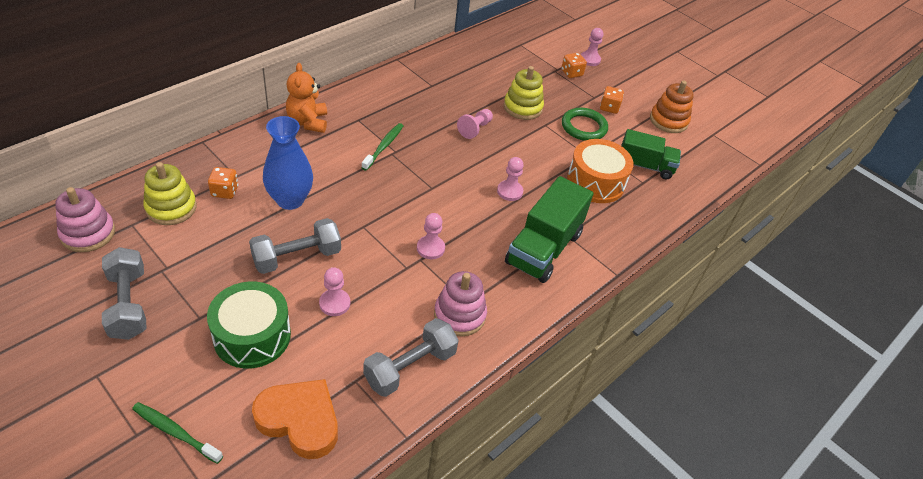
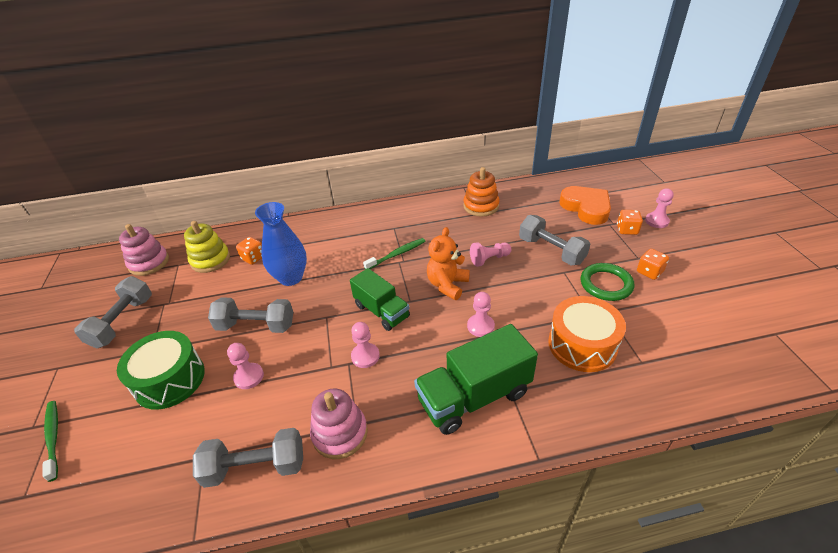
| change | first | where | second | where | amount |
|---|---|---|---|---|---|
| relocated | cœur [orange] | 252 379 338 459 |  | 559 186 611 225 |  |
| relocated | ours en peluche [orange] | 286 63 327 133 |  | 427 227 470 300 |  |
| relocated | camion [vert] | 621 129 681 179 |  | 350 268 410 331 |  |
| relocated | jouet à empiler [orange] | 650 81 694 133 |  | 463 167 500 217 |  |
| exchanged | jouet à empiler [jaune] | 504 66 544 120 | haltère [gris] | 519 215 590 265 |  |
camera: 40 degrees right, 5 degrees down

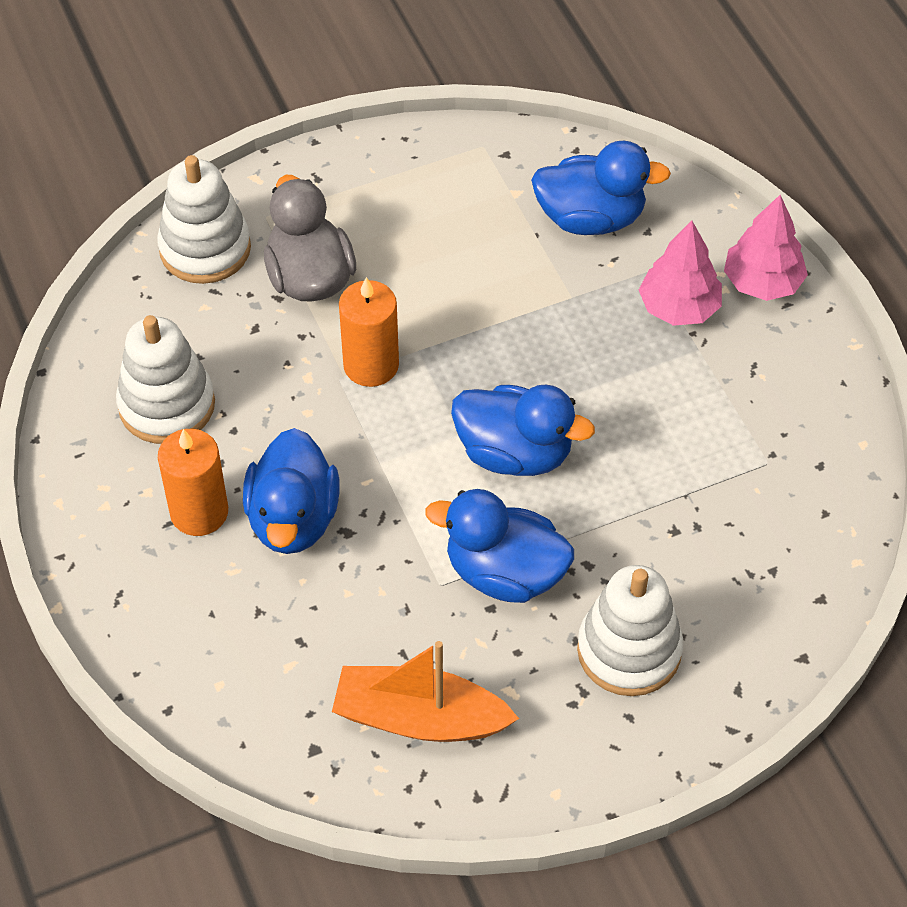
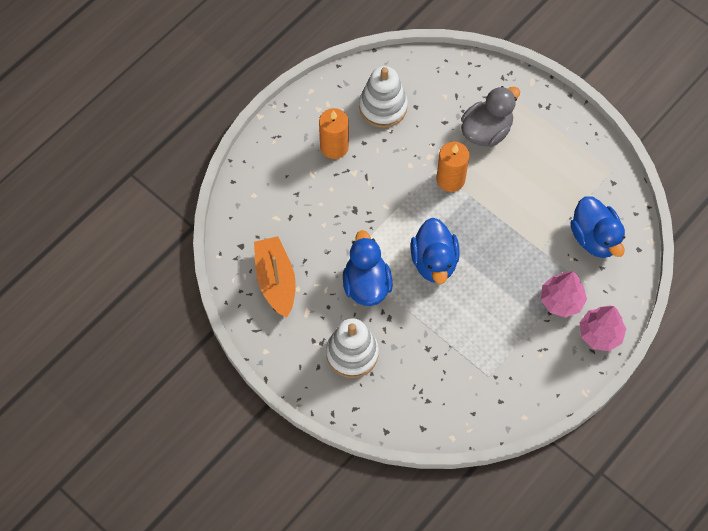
| change | first | where | second | where | amount |
|---|---|---|---|---|---|
| missing | jouet à empiler [blanc] | 157 155 251 284 |  |  |  |
| missing | canard [bleu] | 243 428 340 554 |  |  |  |
camera: 65 degrees right, 10 degrees up

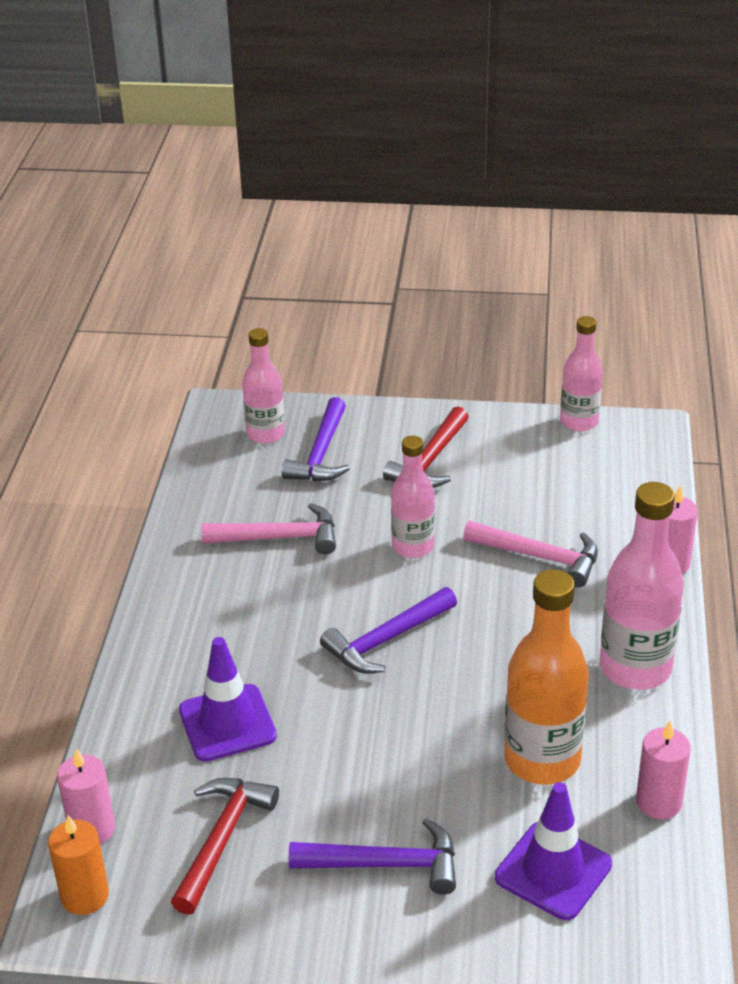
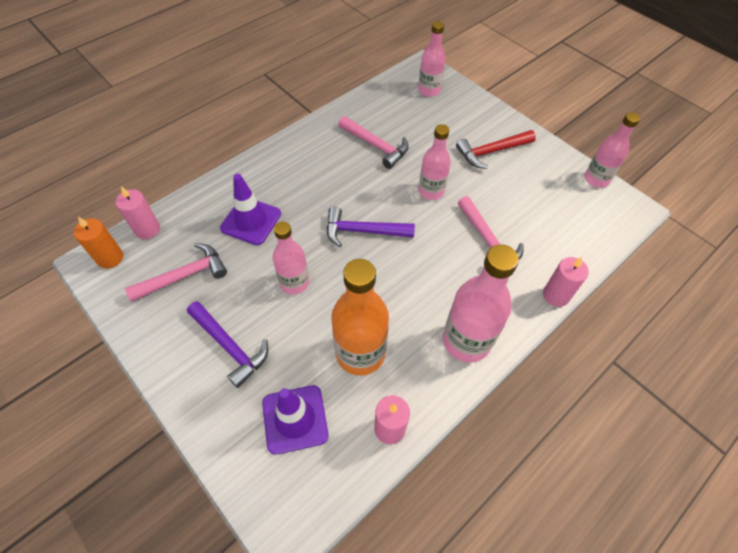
| change | first | where | second | where | amount |
|---|---|---|---|---|---|
| missing | marteau [violet] | 282 397 350 482 |  |  |  |
| appeared |  |  | bouteille [rose] | 273 222 309 294 |  |
| colour | marteau [rouge] | 171 778 279 915 | marteau [rose] | 125 243 227 302 |  |
camera: 40 degrees right, 20 degrees up

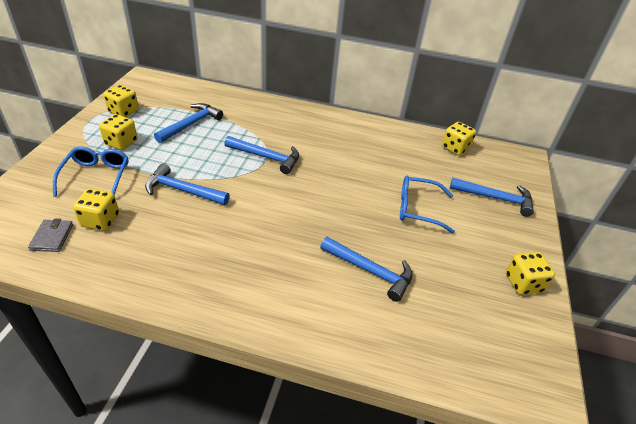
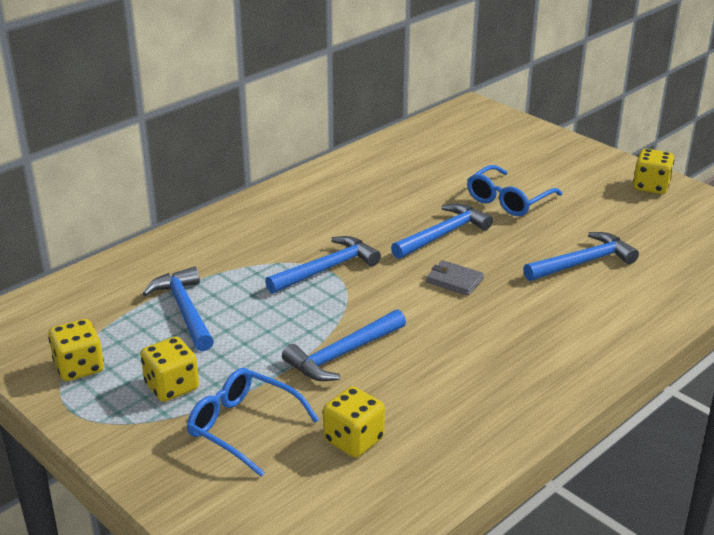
| change | first | where | second | where | amount |
|---|---|---|---|---|---|
| missing | dé [jaune] | 442 122 476 156 |  |  |  |
| relocated | portefeuille [gris] | 28 218 73 252 |  | 426 260 484 296 |  |
| relocated | marteau [bleu] | 450 178 534 217 |  | 391 203 493 259 |  |
camera: 55 degrees left, 10 degrees down

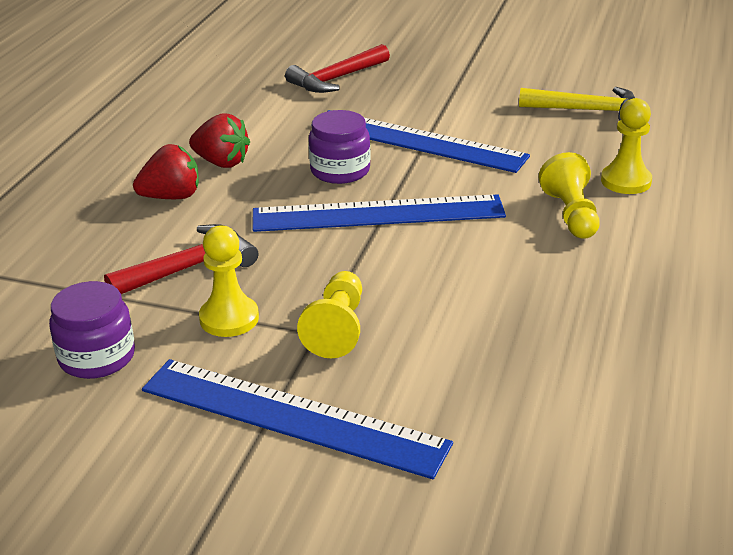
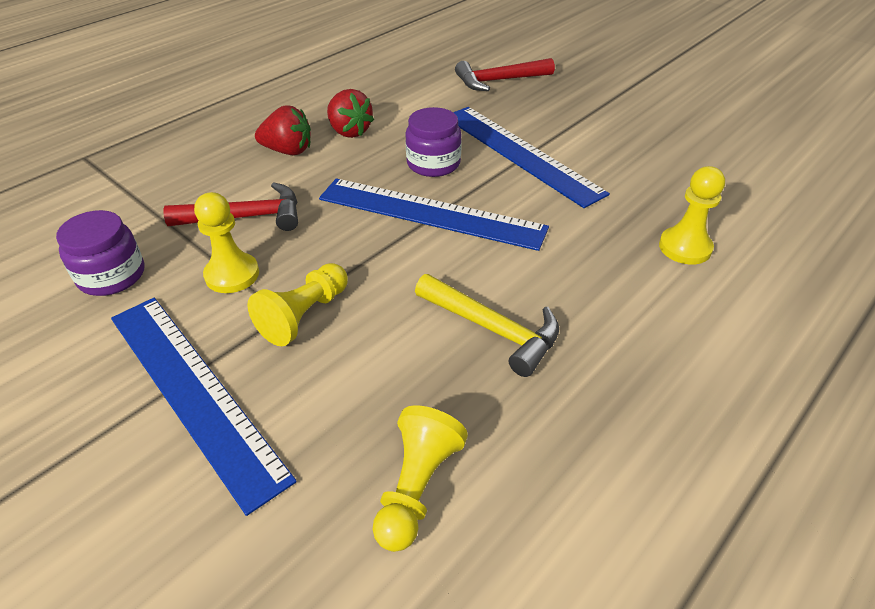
| change | first | where | second | where | amount |
|---|---|---|---|---|---|
| relocated | marteau [jaune] | 519 87 635 121 |  | 415 274 559 377 |  |
| relocated | pion [jaune] | 539 152 600 239 |  | 372 405 468 552 |  |
camera: 25 degrees right, 10 degrees up

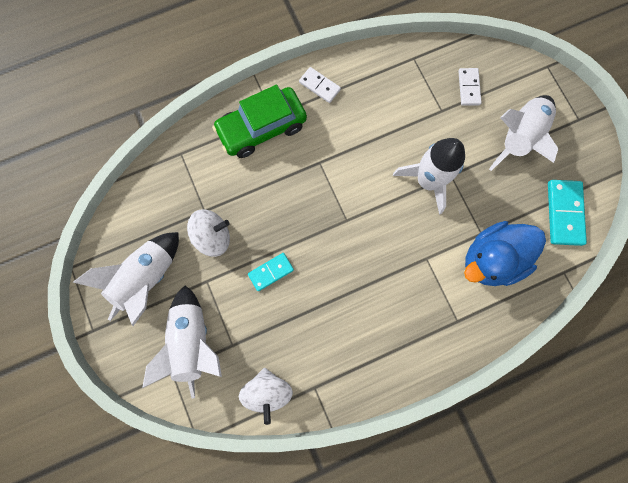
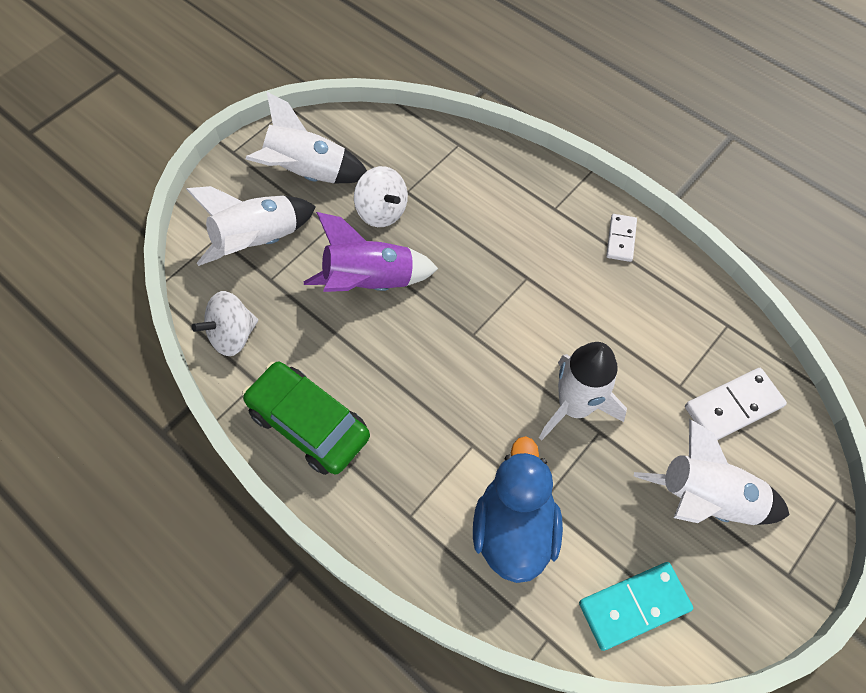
| change | first | where | second | where | amount |
|---|---|---|---|---|---|
| relocated | voiture [vert] | 212 85 307 158 |  | 242 362 370 475 |  |
| exchanged | domino [turquoise] | 248 253 294 291 | fusée [violet] | 304 212 438 292 |  |
| spun | canard [bleu] | 464 221 546 286 |  | 473 436 563 583 | 60 degrees clockwise |
| size | domino [blanc] | 458 68 482 106 |  | 685 368 787 440 | x1.59 |
camera: 65 degrees right, 15 degrees down

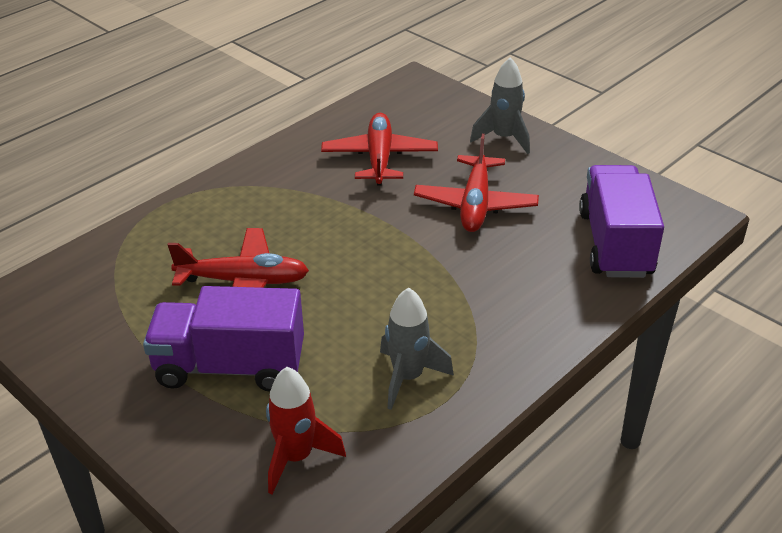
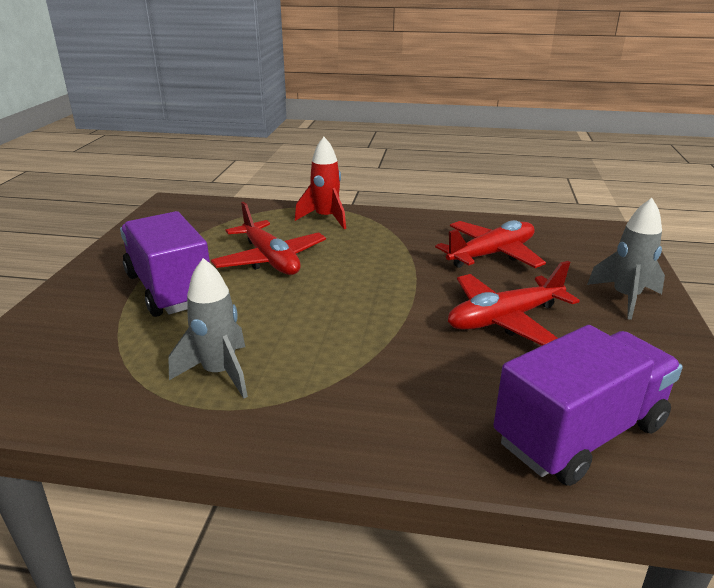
| change | first | where | second | where | amount |
|---|---|---|---|---|---|
| relocated | fusée [rouge] | 266 367 346 494 |  | 295 137 346 229 |  |
camera: 55 degrees right, 10 degrees down

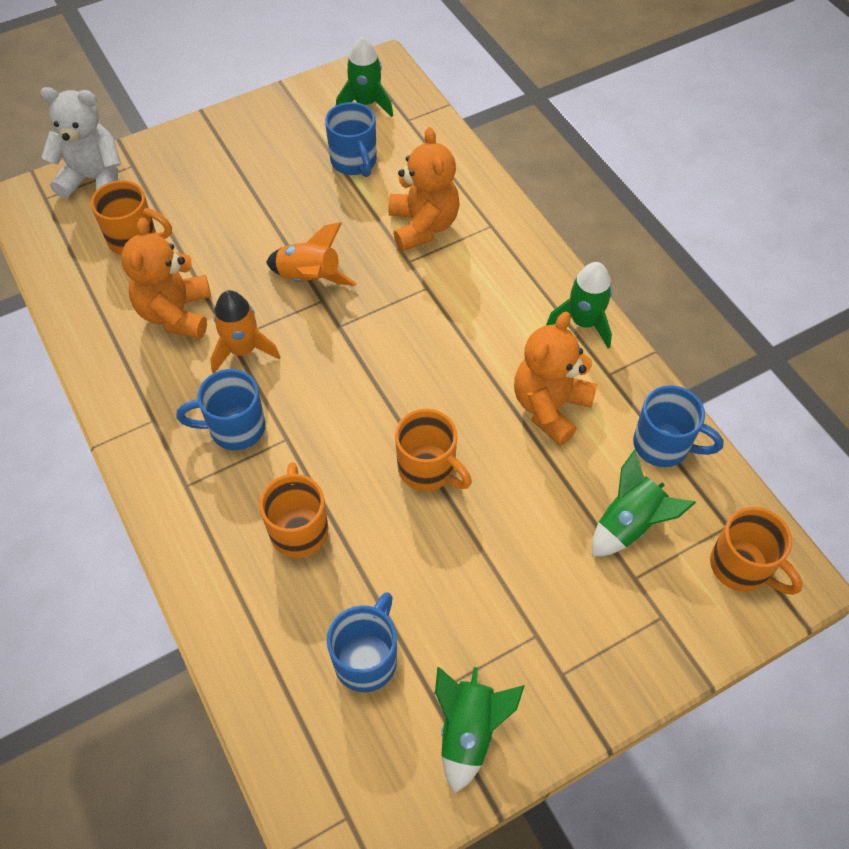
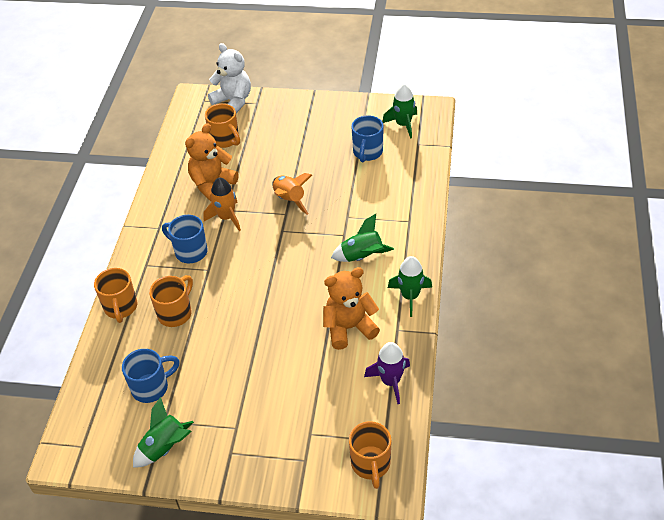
| change | first | where | second | where | amount |
|---|---|---|---|---|---|
| missing | ours en peluche [orange] | 388 127 460 252 |  |  |  |
| relocated | tasse [orange] | 395 409 472 491 |  | 94 268 137 323 |  |
| relocated | fusée [vert] | 592 449 696 557 |  | 331 214 394 262 |  |
| exchanged | tasse [bleu] | 633 385 723 467 | fusée [violet] | 364 342 410 404 |  |
camera: 40 degrees right, 10 degrees down

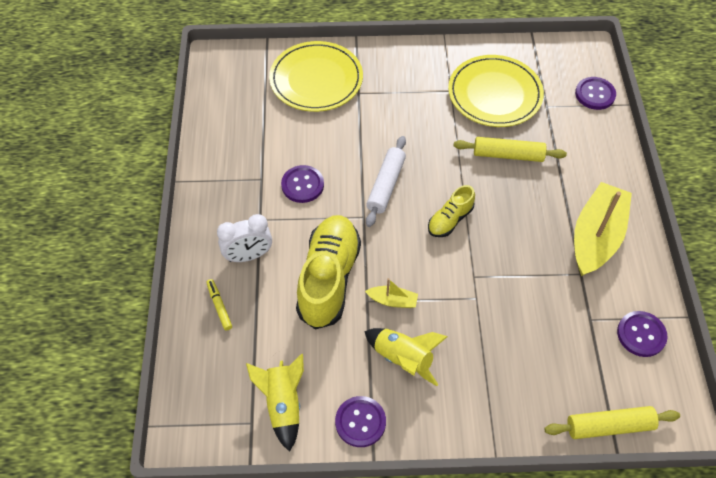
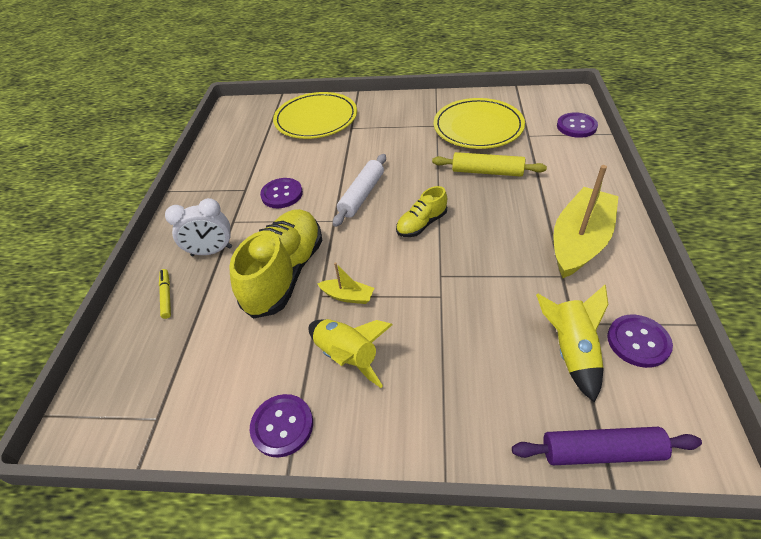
| change | first | where | second | where | amount |
|---|---|---|---|---|---|
| relocated | fusée [jaune] | 246 354 304 452 |  | 536 285 608 402 |  |
| colour | rouleau à pâtisserie [jaune] | 544 406 680 439 | rouleau à pâtisserie [violet] | 512 427 702 465 |  |
camera: 10 degrees right, 10 degrees down

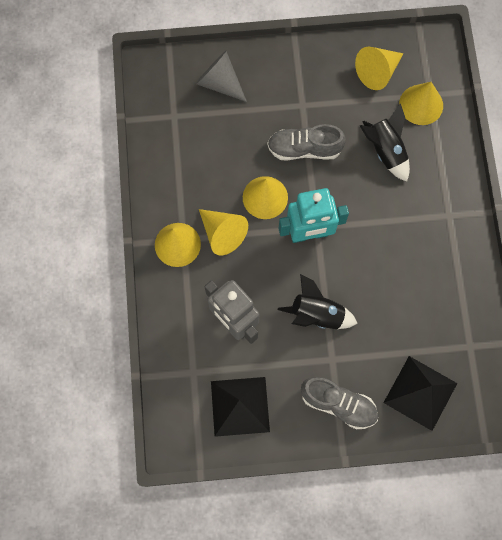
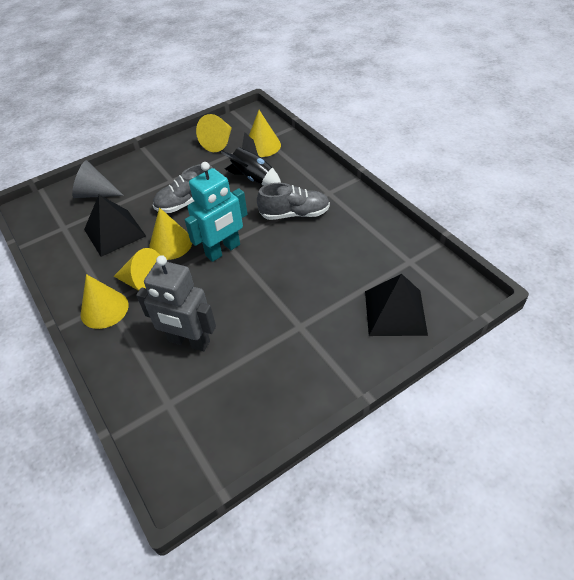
| change | first | where | second | where | amount |
|---|---|---|---|---|---|
| missing | fusée [noir] | 278 274 358 329 |  |  |  |
| relocated | pyramide [noir] | 211 377 270 437 |  | 84 195 146 257 |  |
| relocated | chaussure [gris] | 301 377 378 429 |  | 257 183 330 220 |  |
camera: 25 degrees left, 25 degrees down

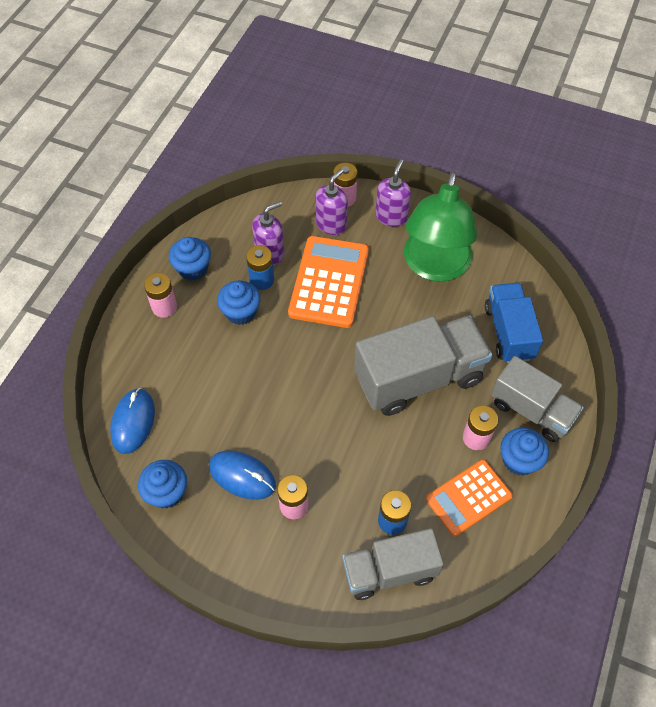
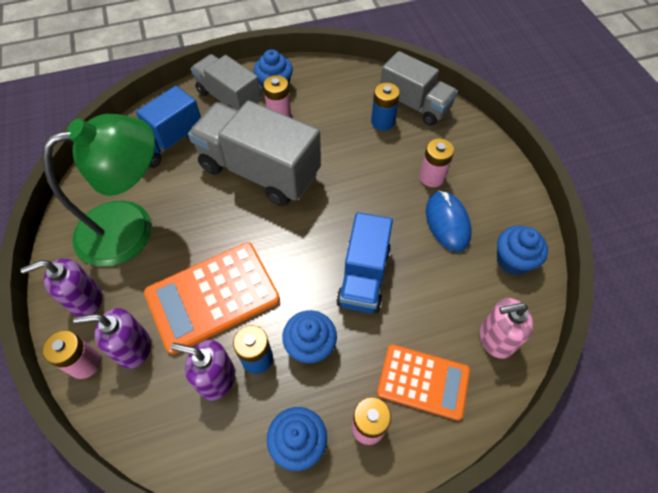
| change | first | where | second | where | amount |
|---|---|---|---|---|---|
| appeared |  |  | camion [bleu] | 336 212 393 313 |  |
| relocated | calculatrice [orange] | 426 459 513 536 |  | 377 344 470 421 |  |
| exchanged | souris [bleu] | 110 388 155 454 | distributeur de savon [rose] | 480 298 534 359 |  |
| spun | camion [gris] | 491 356 584 442 |  | 191 54 262 110 | 45 degrees counterclockwise |
camera: 130 degrees left, 0 degrees up

